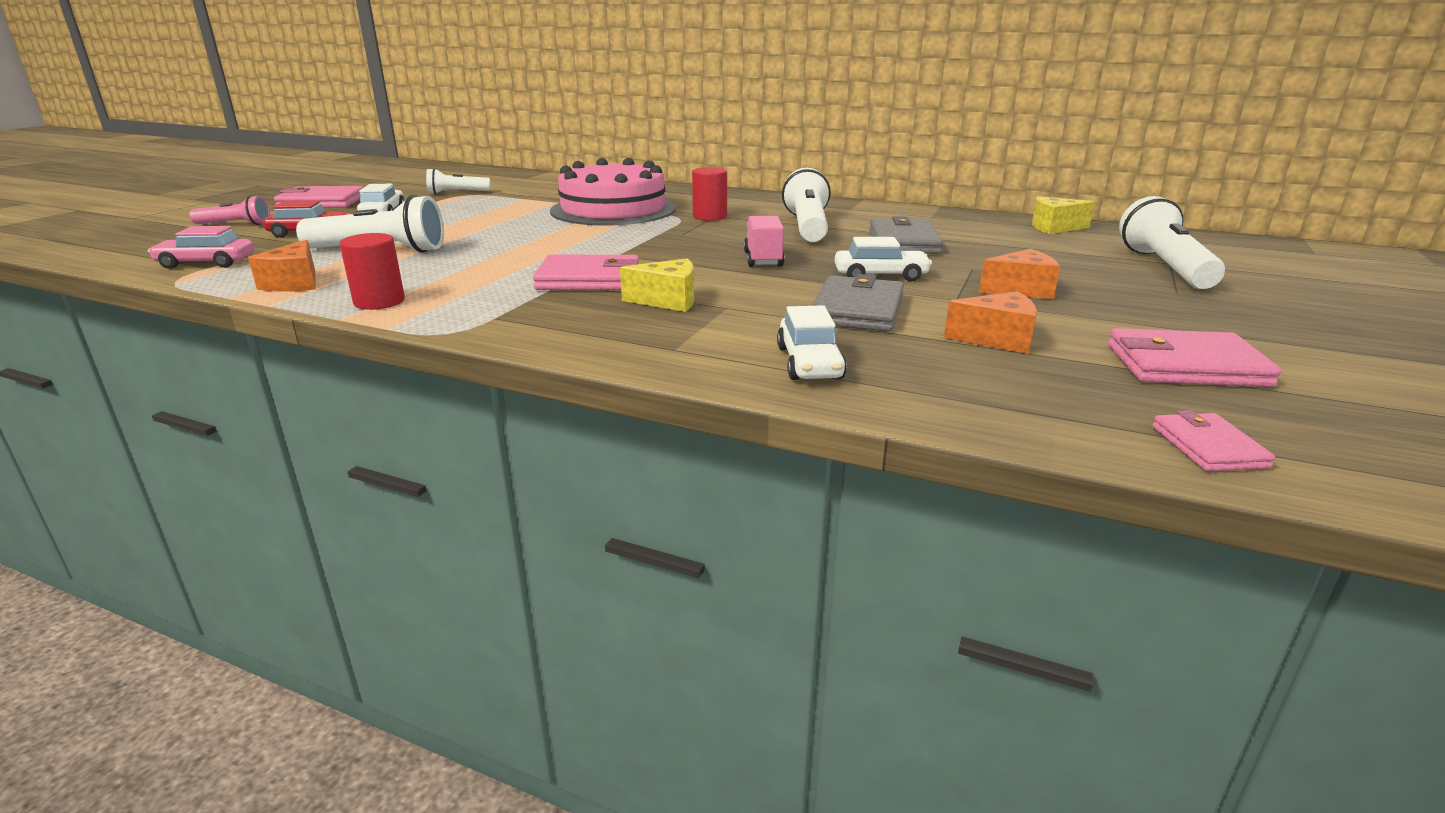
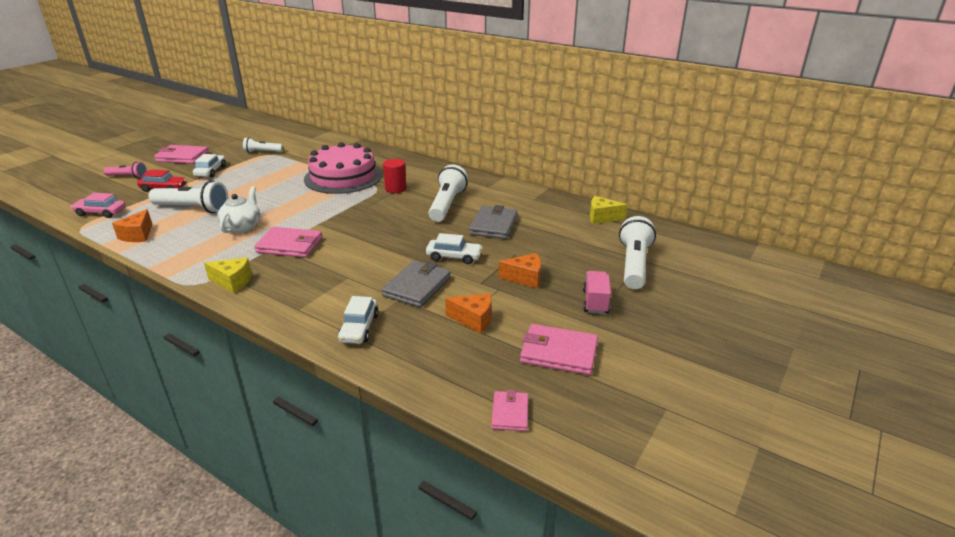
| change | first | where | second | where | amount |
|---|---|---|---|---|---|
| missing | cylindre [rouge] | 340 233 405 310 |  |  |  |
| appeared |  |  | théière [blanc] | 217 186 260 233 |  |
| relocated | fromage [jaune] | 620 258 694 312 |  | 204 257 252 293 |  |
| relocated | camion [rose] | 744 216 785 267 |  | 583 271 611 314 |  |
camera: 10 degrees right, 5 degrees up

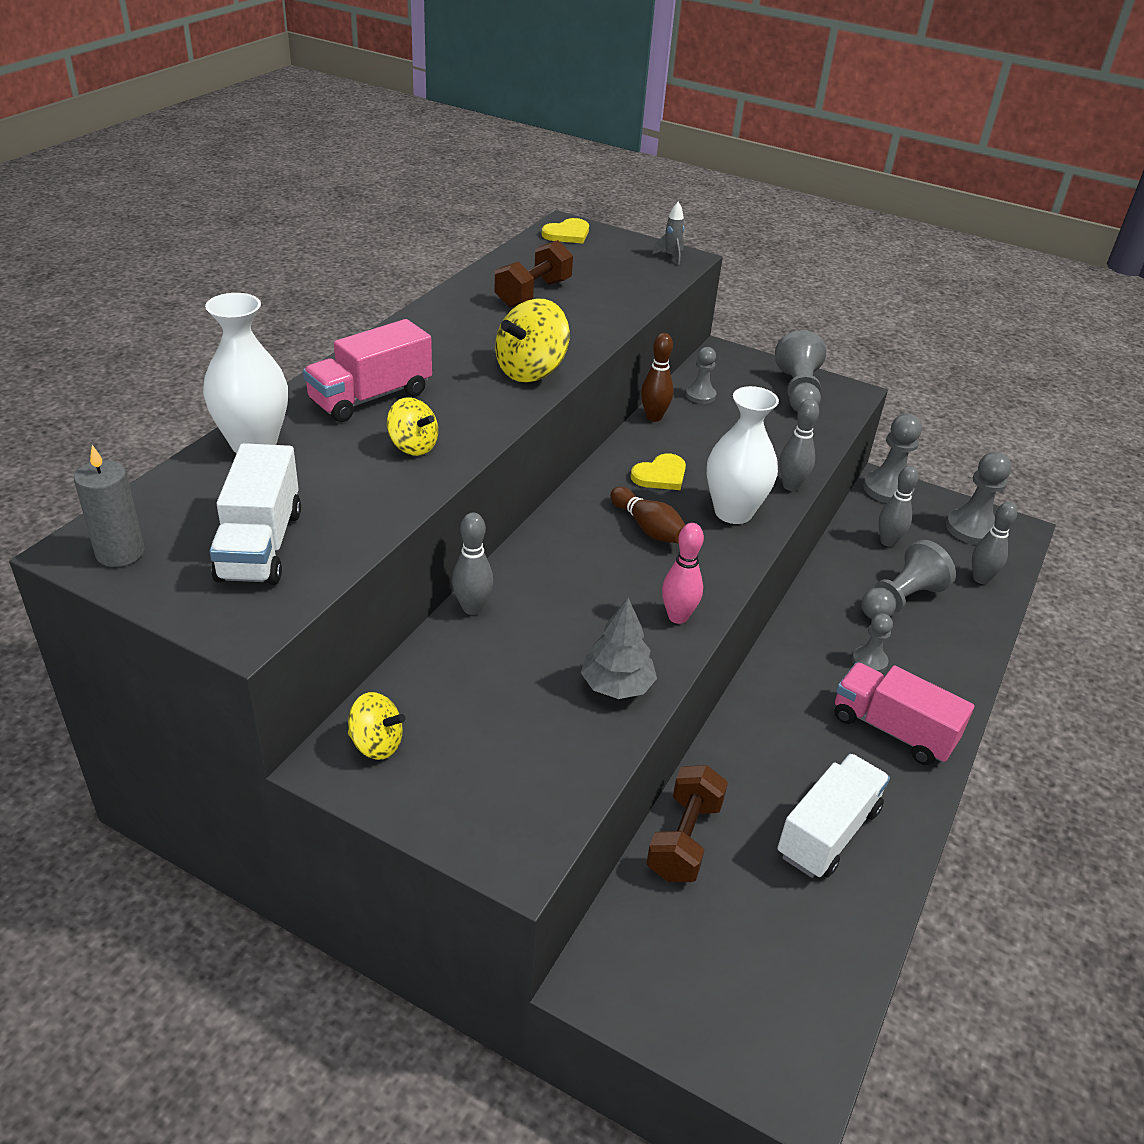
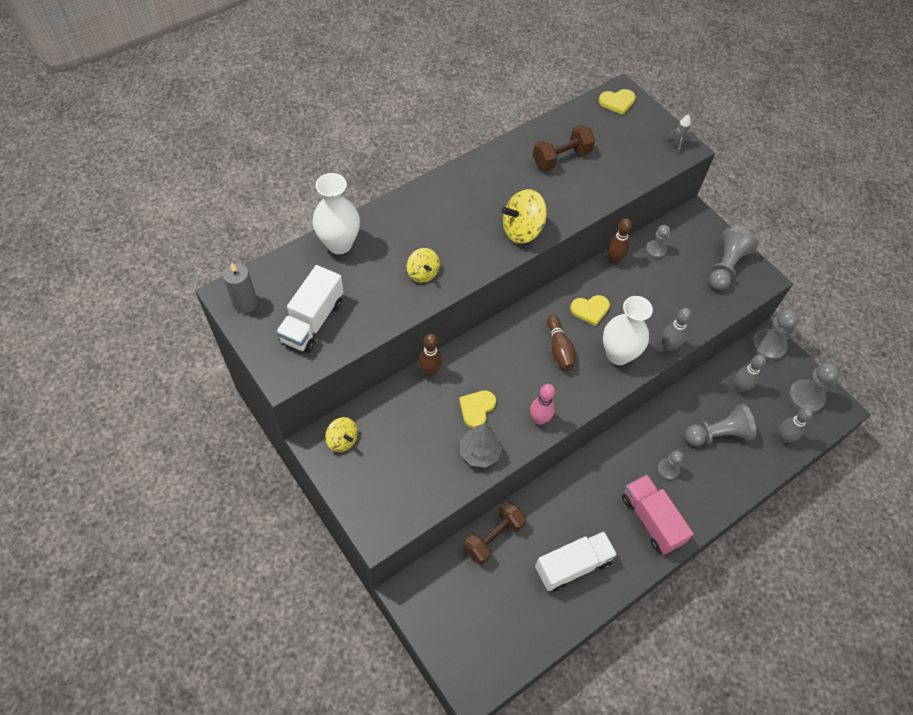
| change | first | where | second | where | amount |
|---|---|---|---|---|---|
| missing | camion [rose] | 303 319 432 422 |  |  |  |
| appeared |  |  | cœur [jaune] | 459 390 496 429 |  |
| colour | quille [gris] | 452 512 493 615 | quille [marron] | 419 334 442 377 |  |
camera: 25 degrees right, 20 degrees up

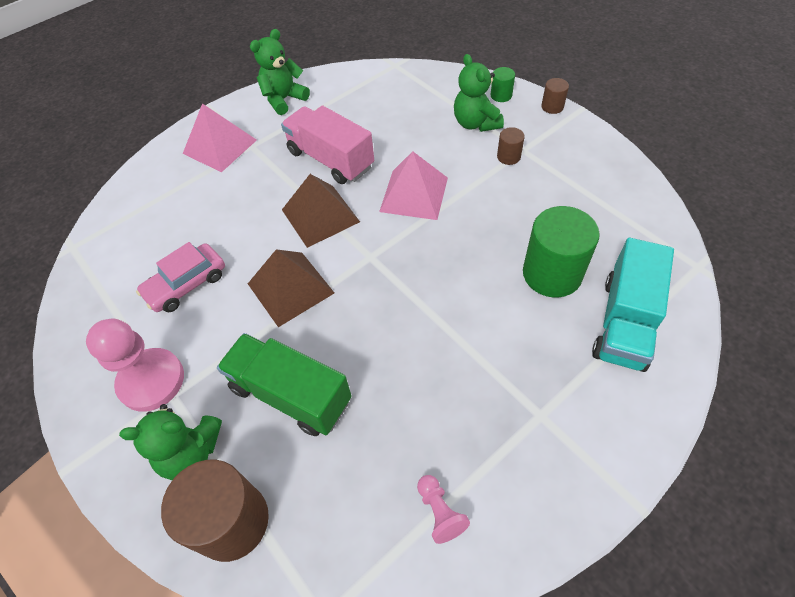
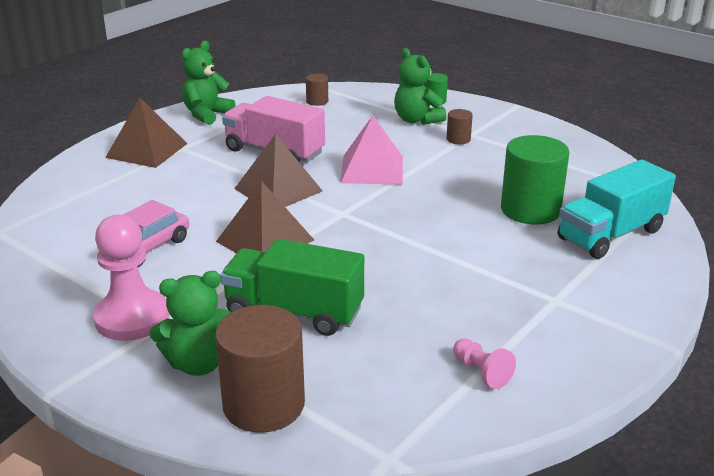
| change | first | where | second | where | amount |
|---|---|---|---|---|---|
| relocated | cylindre [marron] | 541 78 569 114 |  | 306 73 328 106 |  |
| colour | pyramide [rose] | 183 104 257 172 | pyramide [marron] | 105 98 188 168 |  |
| spun | camion [turquoise] | 592 238 674 372 |  | 558 159 676 259 | 45 degrees clockwise |
camera: 15 degrees left, 25 degrees down

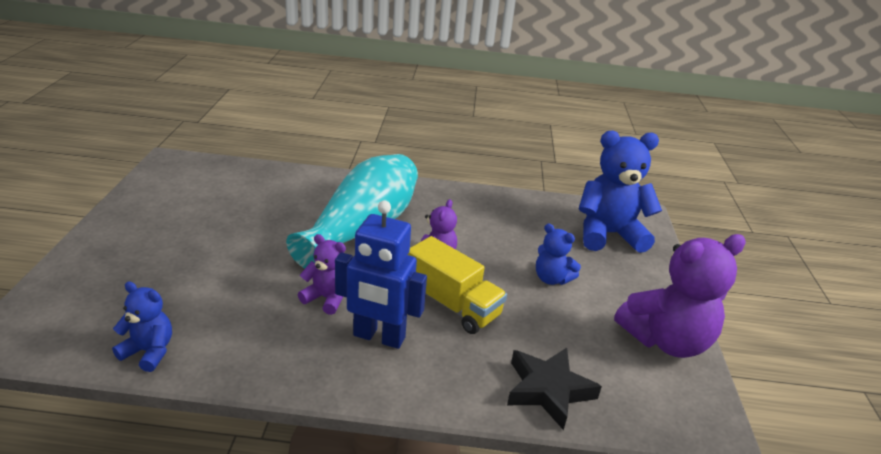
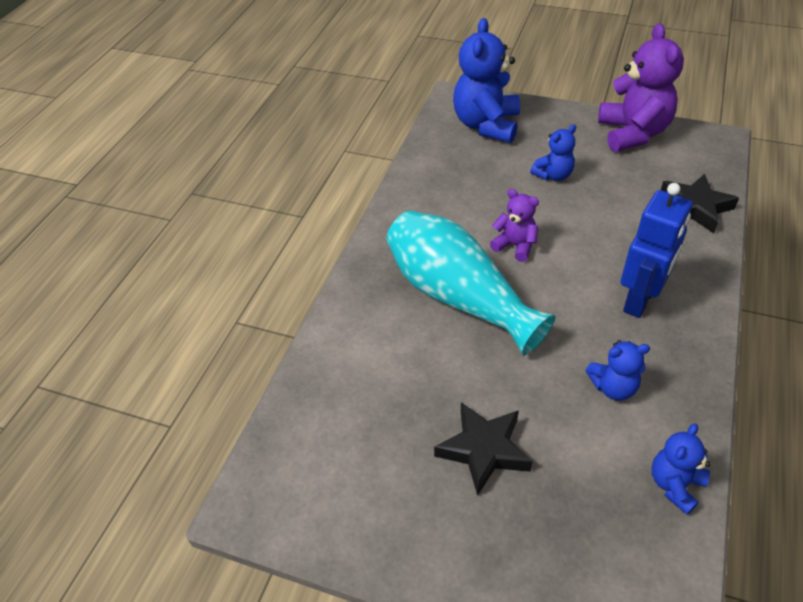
| change | first | where | second | where | amount |
|---|---|---|---|---|---|
| missing | ours en peluche [violet] | 298 234 346 315 |  |  |  |
| missing | camion [jaune] | 408 236 507 334 |  |  |  |
| appeared |  |  | étoile [noir] | 434 402 532 496 |  |
| appeared |  |  | ours en peluche [bleu] | 585 340 650 400 |  |
camera: 70 degrees left, 15 degrees up

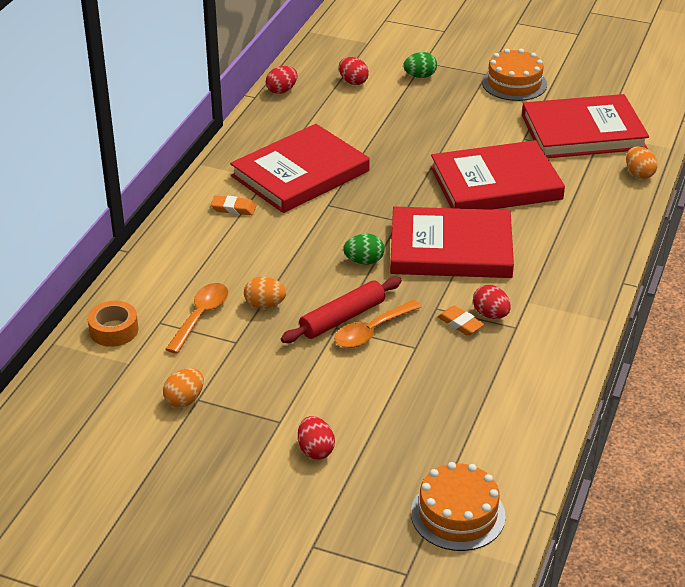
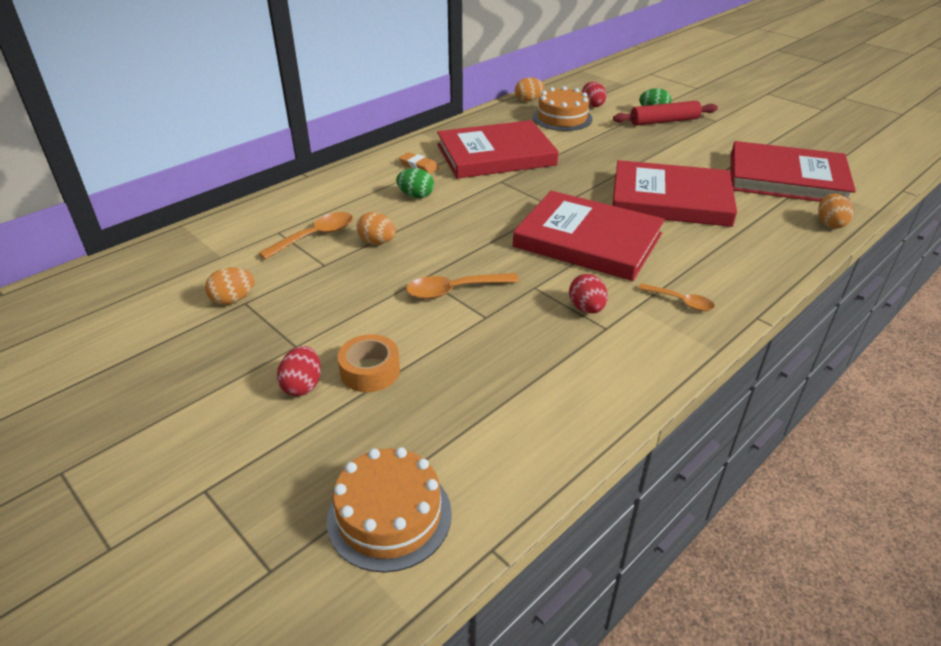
| change | first | where | second | where | amount |
|---|---|---|---|---|---|
| missing | gomme [orange] | 437 306 485 336 |  |  |  |
| appeared |  |  | cuillère [orange] | 638 283 715 311 |  |
| relocated | ruban adhésif [orange] | 88 301 138 347 |  | 337 334 400 392 |  |
| relocated | rouleau à pâtisserie [rouge] | 281 277 402 343 |  | 613 101 718 126 |  |
| relocated | œuf [vert] | 343 234 384 264 |  | 396 168 434 198 |  |
| relocated | gâteau [orange] | 482 49 547 101 |  | 533 86 592 131 |  |
| colour | œuf [rouge] | 266 66 298 94 | œuf [orange] | 515 77 545 102 |  |
camera: 25 degrees right, 0 degrees up

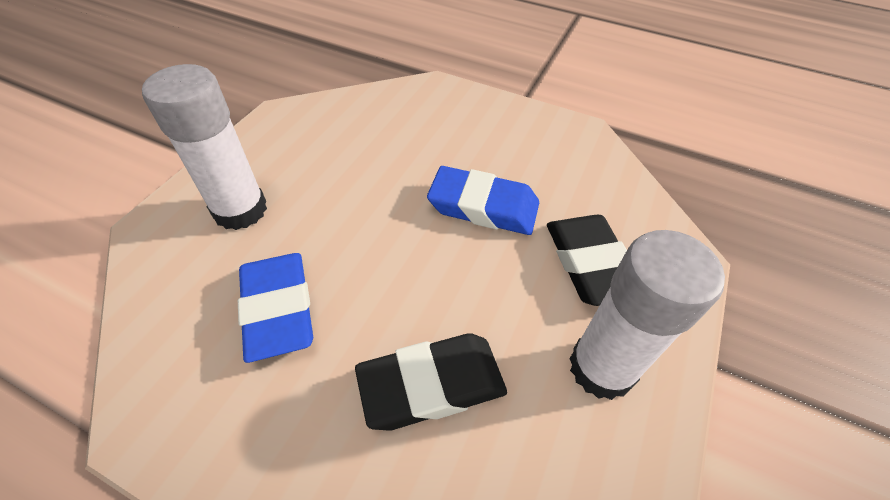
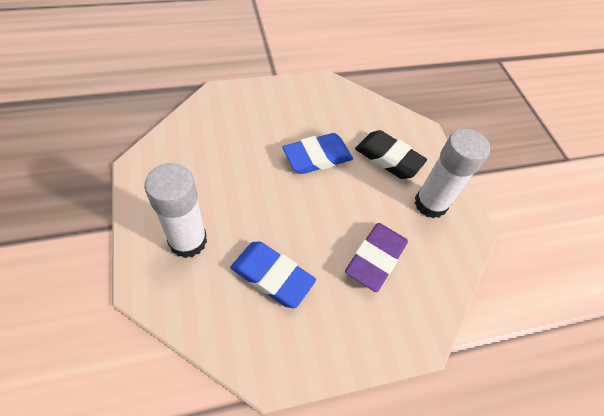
| change | first | where | second | where | amount |
|---|---|---|---|---|---|
| colour | gomme [noir] | 355 333 507 430 | gomme [violet] | 345 223 408 292 |  |
camera: 45 degrees left, 5 degrees up

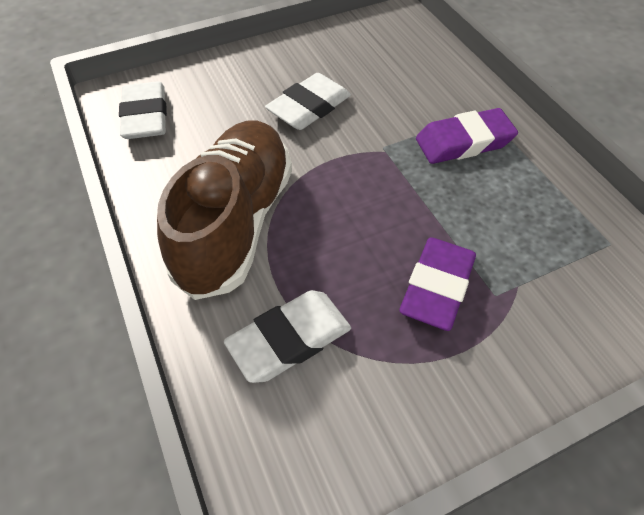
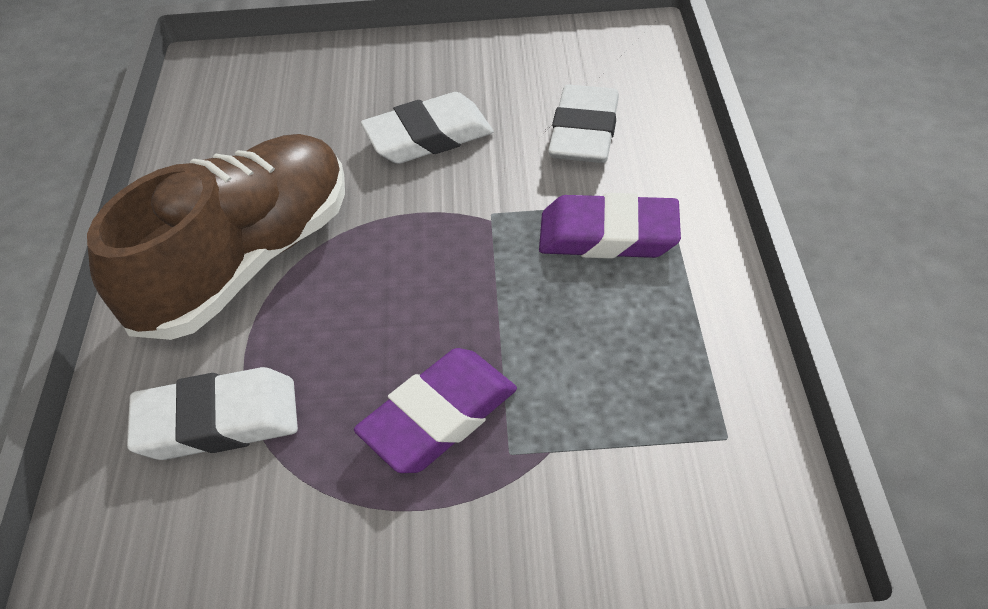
| change | first | where | second | where | amount |
|---|---|---|---|---|---|
| relocated | gomme [blanc] | 119 81 167 139 |  | 548 85 619 163 |  |
camera: 25 degrees right, 5 degrees down

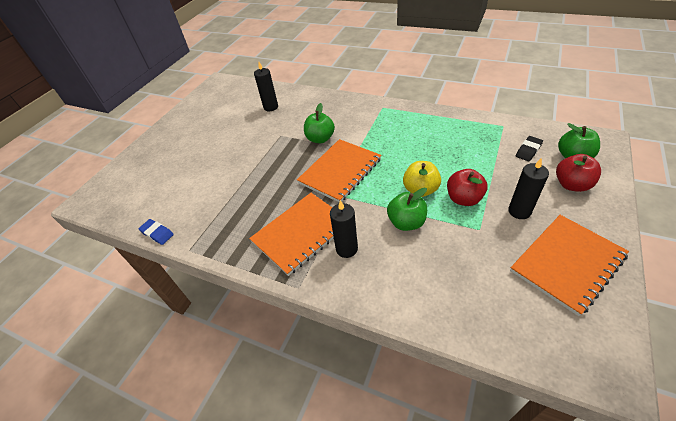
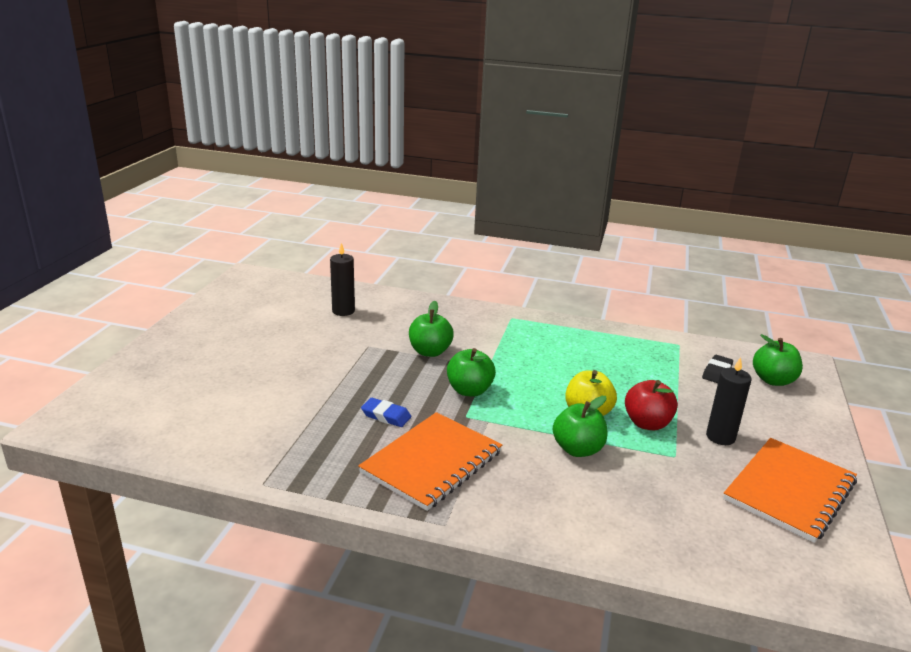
| change | first | where | second | where | amount |
|---|---|---|---|---|---|
| missing | bougie [noir] | 330 200 358 258 |  |  |  |
| missing | pomme [rouge] | 556 154 601 192 |  |  |  |
| relocated | gomme [bleu] | 139 219 174 245 |  | 361 398 411 427 |  |
| exchanged | carnet [orange] | 297 139 381 202 | pomme [vert] | 447 348 496 397 |  |
camera: 15 degrees left, 20 degrees down

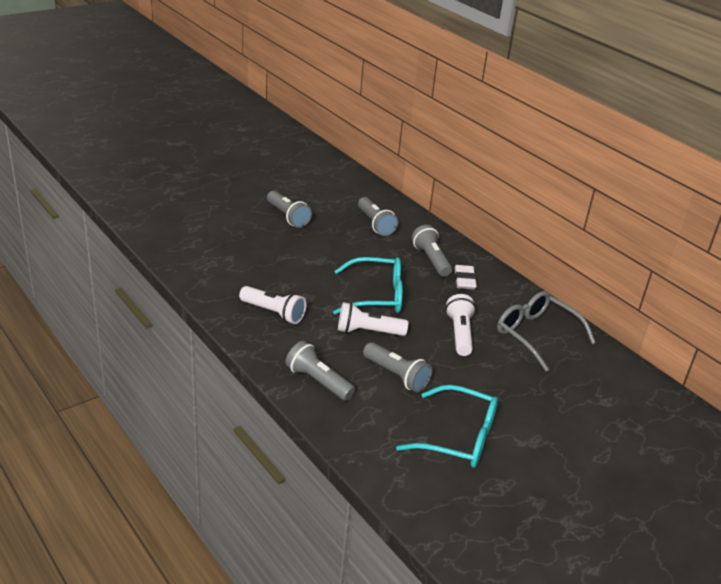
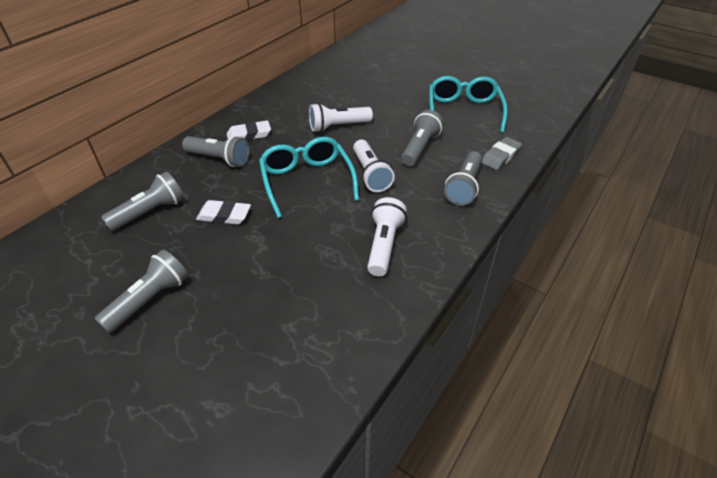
| change | first | where | second | where | amount |
|---|---|---|---|---|---|
| missing | lunettes [gris] | 497 291 596 372 |  |  |  |
| appeared |  |  | gomme [blanc] | 196 200 251 224 |  |
| appeared |  |  | gomme [gris] | 482 137 522 170 |  |
| spun | lampe de poche [gris] | 412 225 452 277 |  | 182 136 250 167 | 120 degrees counterclockwise |
camera: 105 degrees left, 10 degrees up

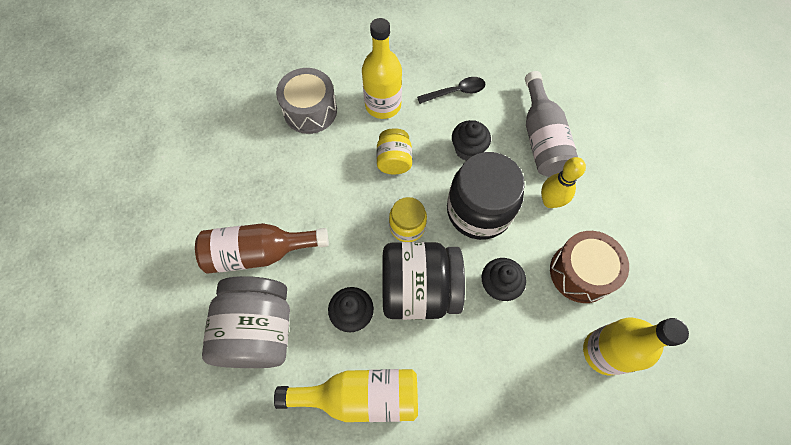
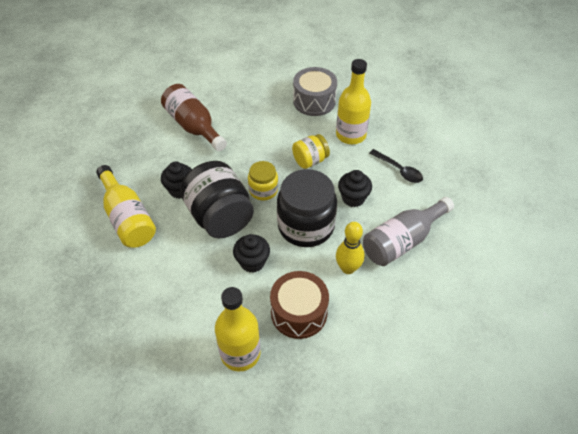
| change | first | where | second | where | amount |
|---|---|---|---|---|---|
| missing | bocal [gris] | 202 276 290 368 |  |  |  |
camera: 60 degrees right, 15 degrees down

